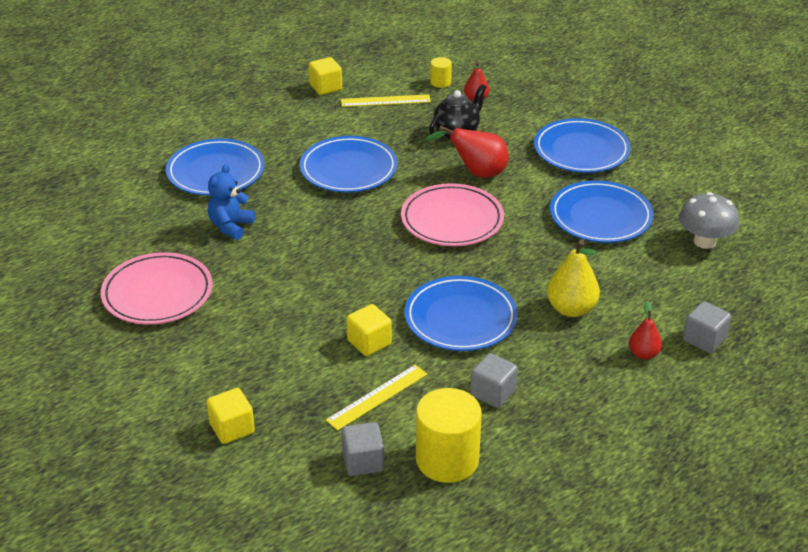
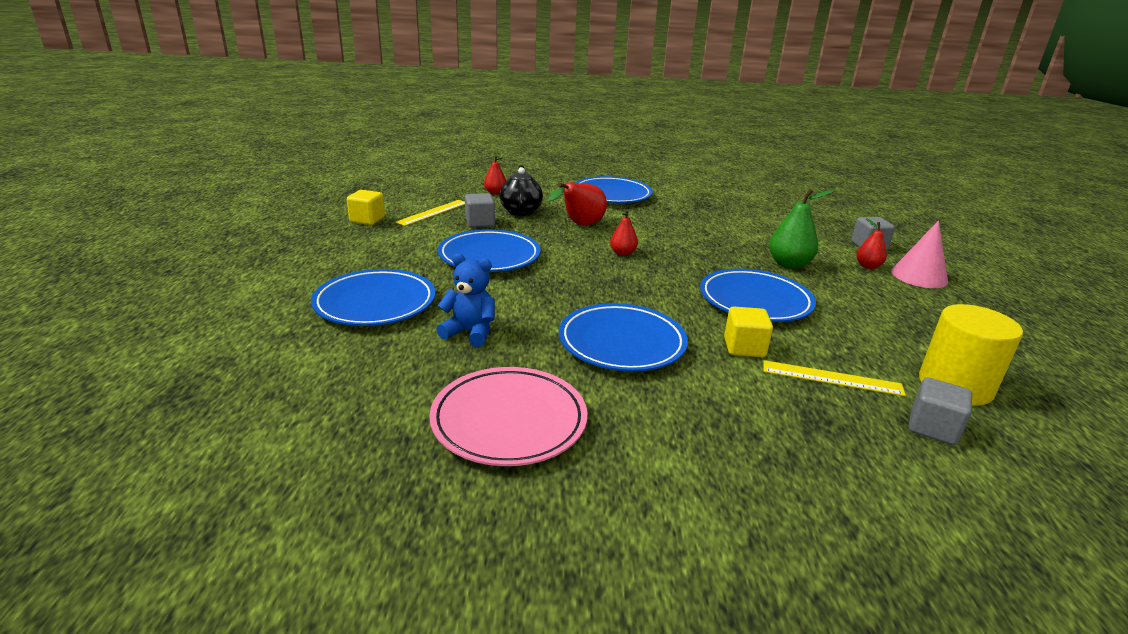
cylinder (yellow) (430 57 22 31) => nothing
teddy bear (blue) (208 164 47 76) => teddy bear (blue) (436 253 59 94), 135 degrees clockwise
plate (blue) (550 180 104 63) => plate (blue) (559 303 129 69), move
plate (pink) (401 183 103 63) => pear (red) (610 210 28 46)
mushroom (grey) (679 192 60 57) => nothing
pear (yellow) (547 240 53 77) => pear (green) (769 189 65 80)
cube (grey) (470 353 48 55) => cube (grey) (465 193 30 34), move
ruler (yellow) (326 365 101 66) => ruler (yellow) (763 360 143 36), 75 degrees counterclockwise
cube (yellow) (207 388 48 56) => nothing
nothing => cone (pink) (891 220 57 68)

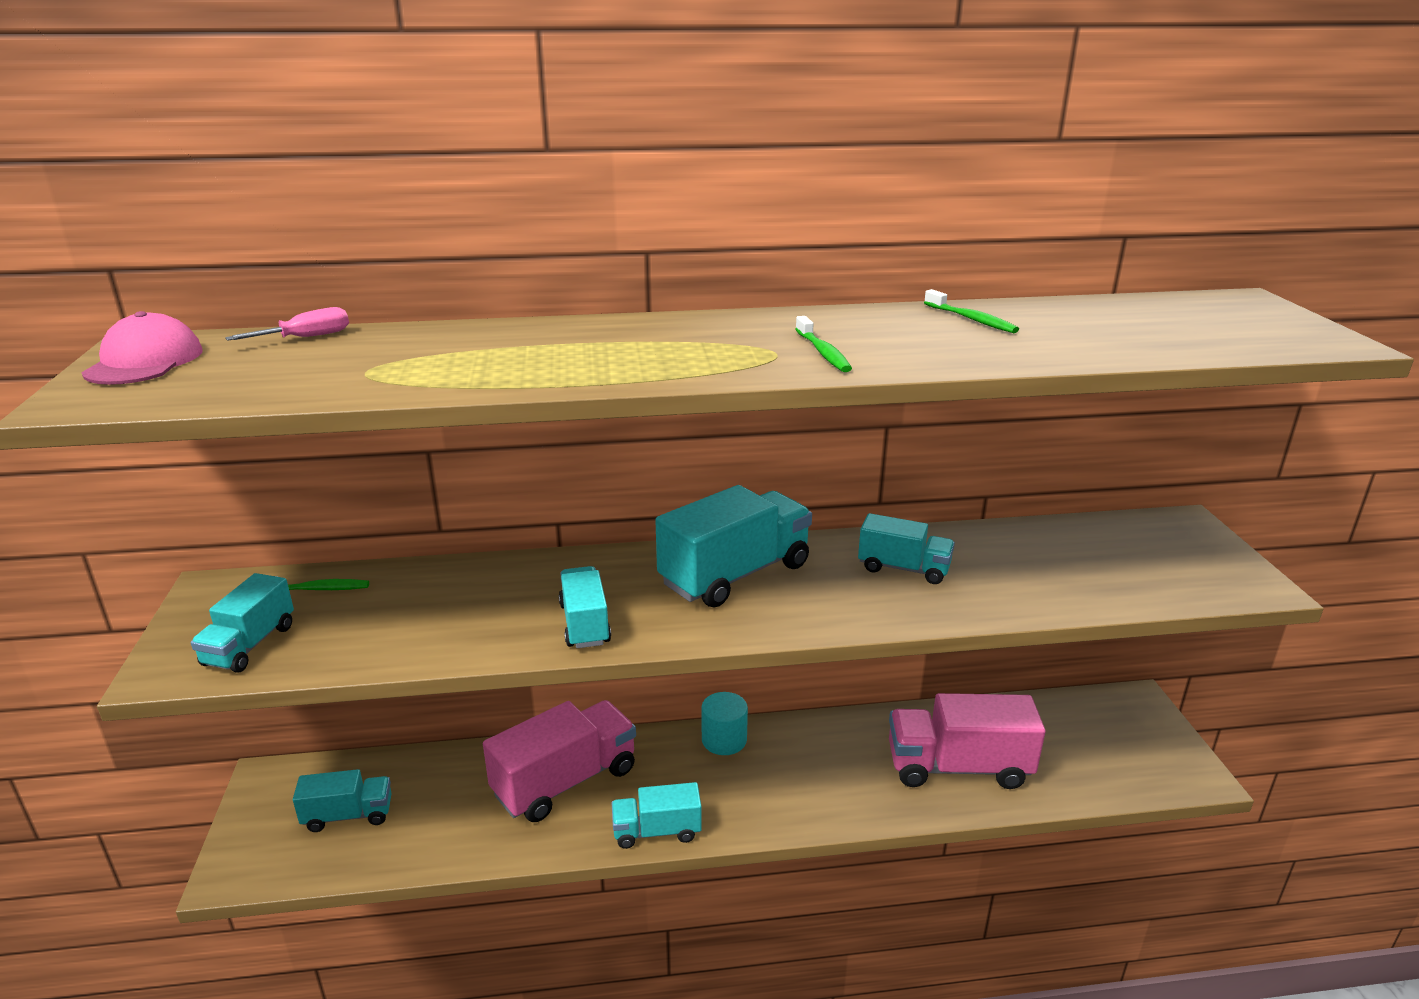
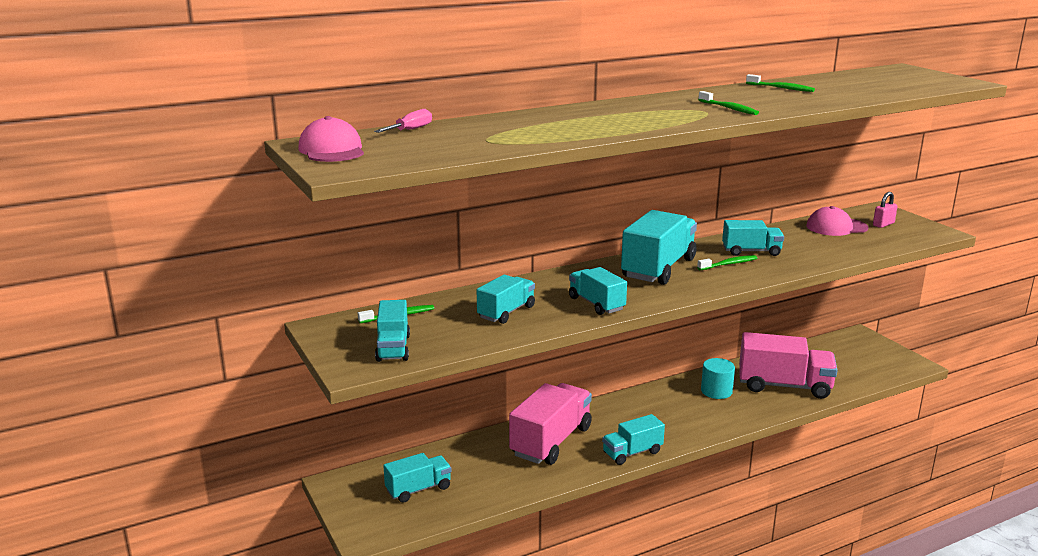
cylinder (turquoise) (701 692 47 63) => cylinder (turquoise) (701 358 34 41), move
truck (pink) (889 693 157 96) => truck (pink) (739 332 98 67), 150 degrees counterclockwise
nothing => padlock (pink) (873 192 25 36)
nothing => cap (pink) (806 206 62 30)
nothing => toothbrush (green) (697 255 60 15)
nothing => truck (turquoise) (477 275 58 49)

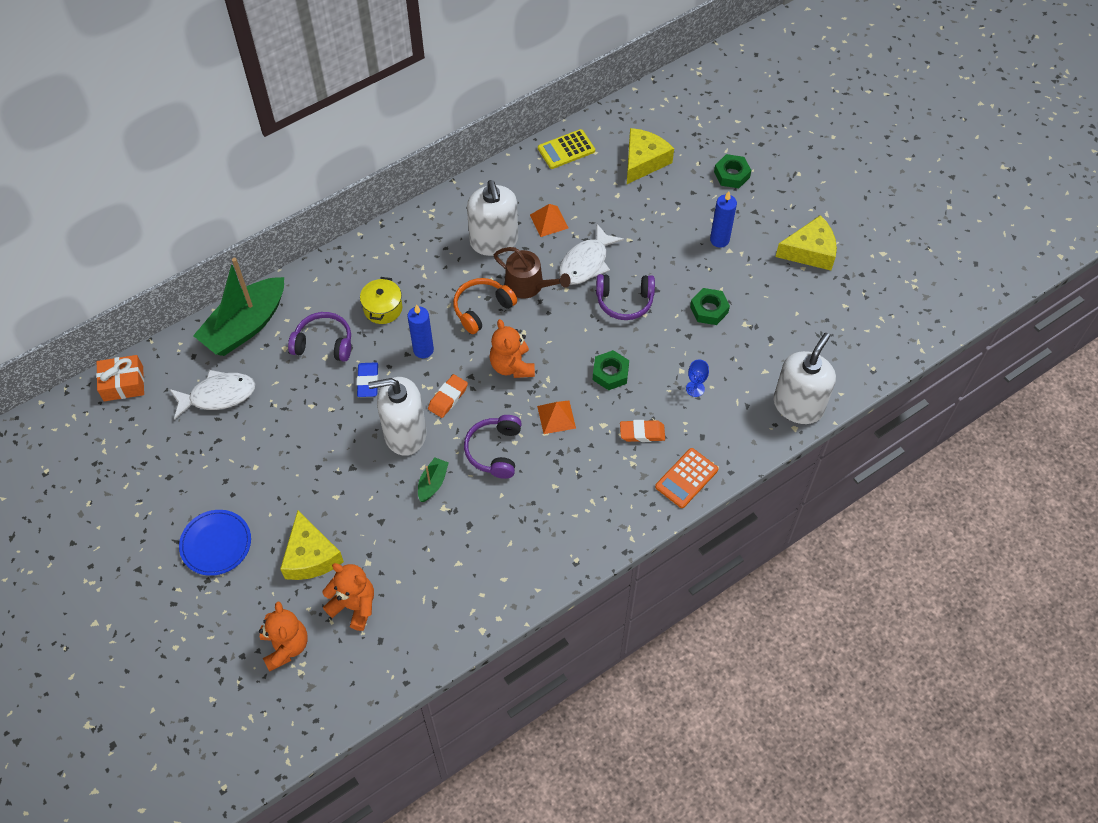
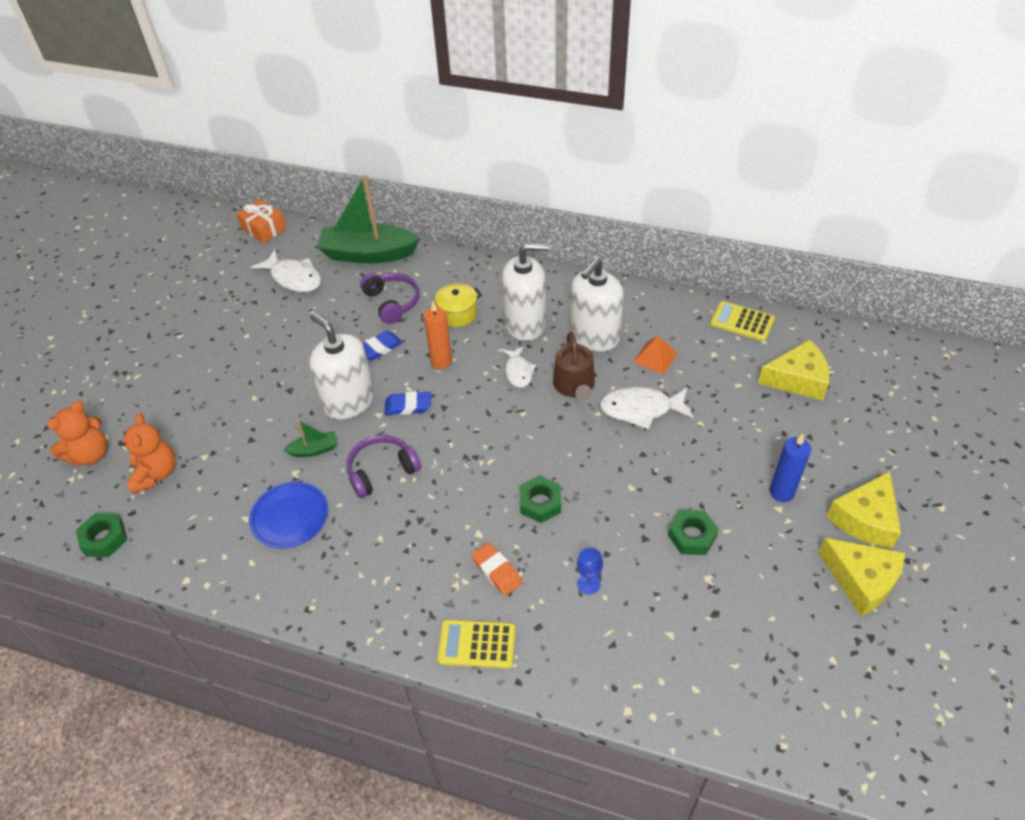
nut (green) (714 154 37 34) => nut (green) (76 513 51 44), move
headphones (purple) (596 274 59 46) => nothing
headphones (orange) (453 278 64 56) => fish (white) (502 346 34 42)
candle (blue) (407 304 27 54) => candle (orange) (424 301 28 68)
teddy bear (orange) (489 319 46 59) => nothing
soap dispenser (white) (774 333 62 91) => soap dispenser (white) (502 243 47 98), move
eraser (orange) (428 374 40 44) => eraser (blue) (385 391 46 24)
pyramid (orange) (537 401 39 33) => nothing
calculator (orange) (655 448 63 60) => calculator (yellow) (438 620 77 49)
plate (blue) (179 510 72 66) => plate (blue) (249 482 79 67), move
cheese (yellow) (280 511 64 69) => cheese (yellow) (826 471 75 77), move

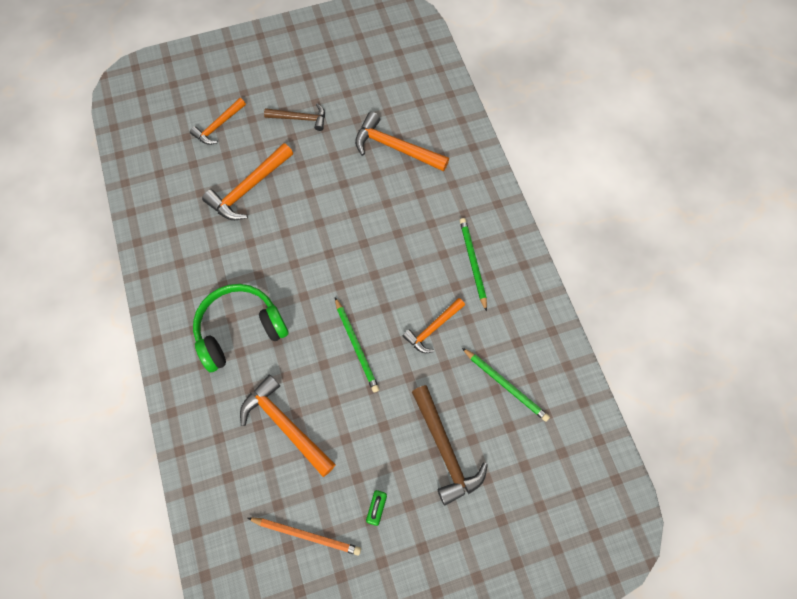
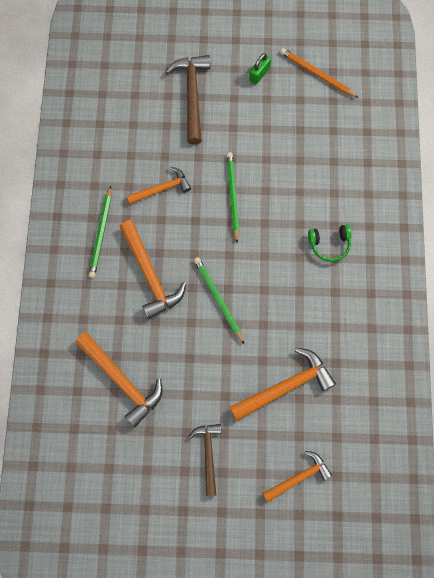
hammer (brown) (264 103 61 28) => hammer (brown) (188 424 33 72), 60 degrees clockwise
headphones (green) (193 284 96 88) => headphones (green) (308 224 43 38), x0.52
pencil (green) (462 348 88 74) => pencil (green) (194 257 50 87), move
hammer (orange) (240 374 96 103) => hammer (orange) (119 220 67 99), move

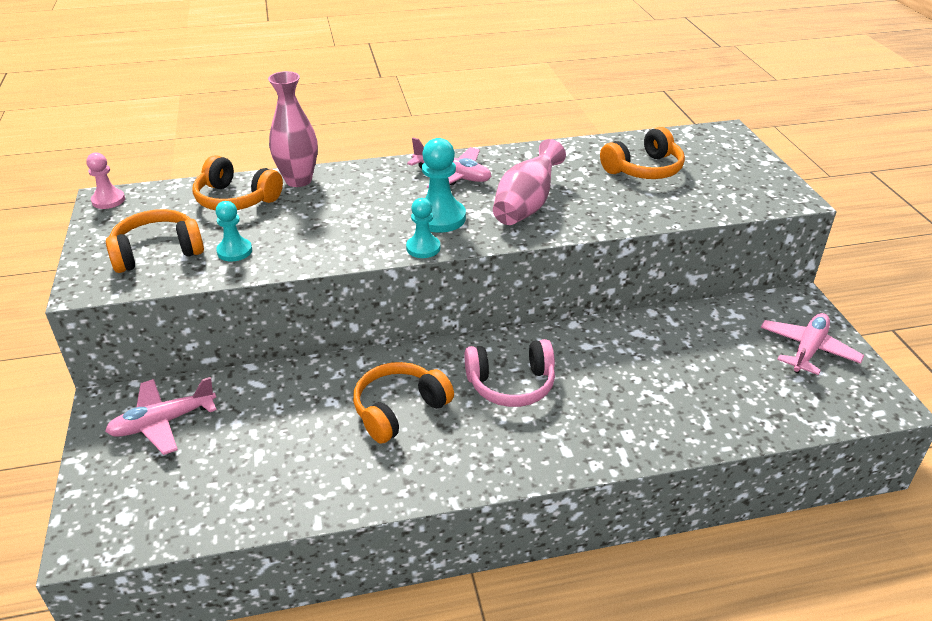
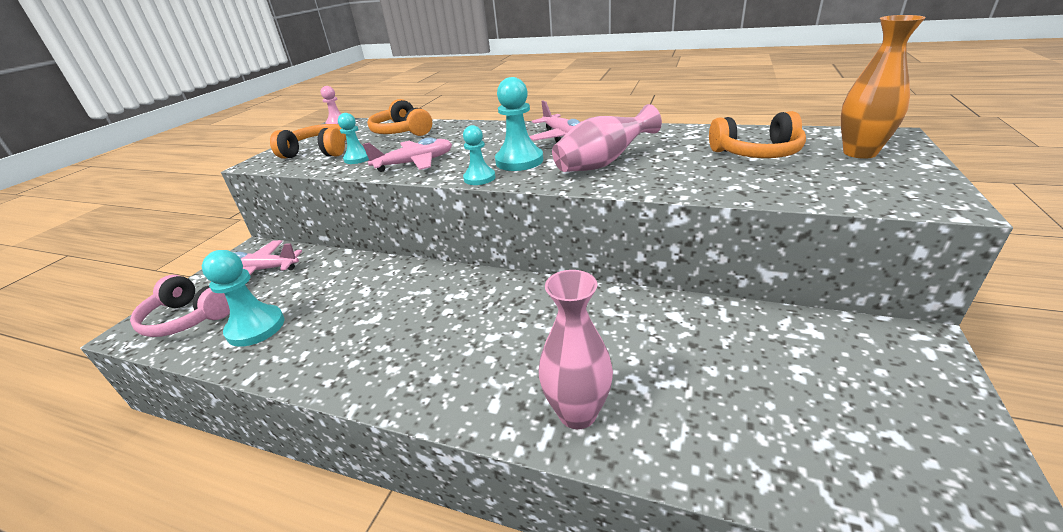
vase (pink) (268 71 50 116) => vase (pink) (539 270 74 159), move
plane (pink) (761 313 103 62) => plane (pink) (363 137 89 35), move
headphones (pink) (464 339 91 68) => headphones (pink) (130 275 100 62), move
headphones (orange) (353 362 101 81) => nothing
nothing => vase (orange) (841 15 85 144)
nothing => pawn (turquoise) (202 250 82 97)

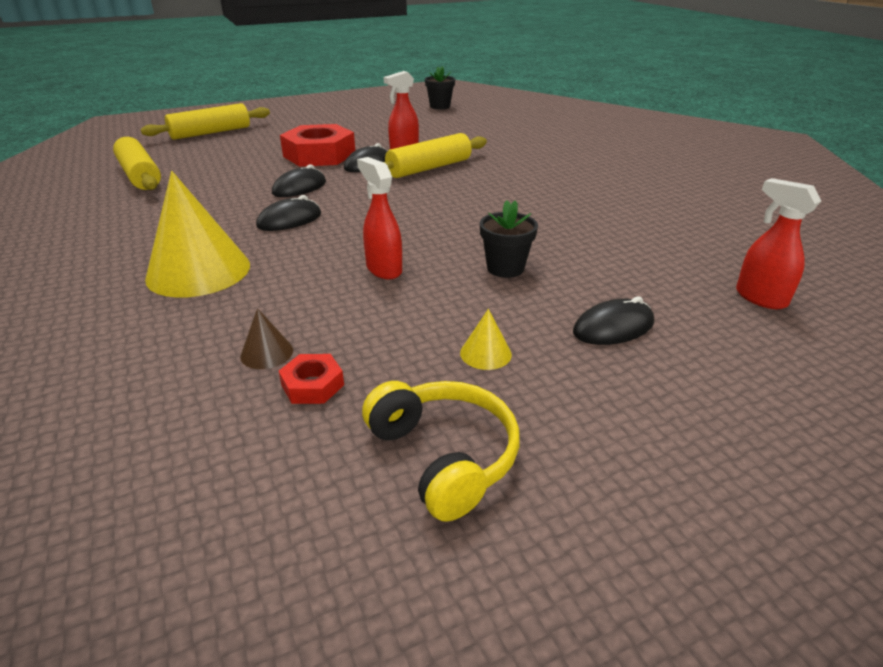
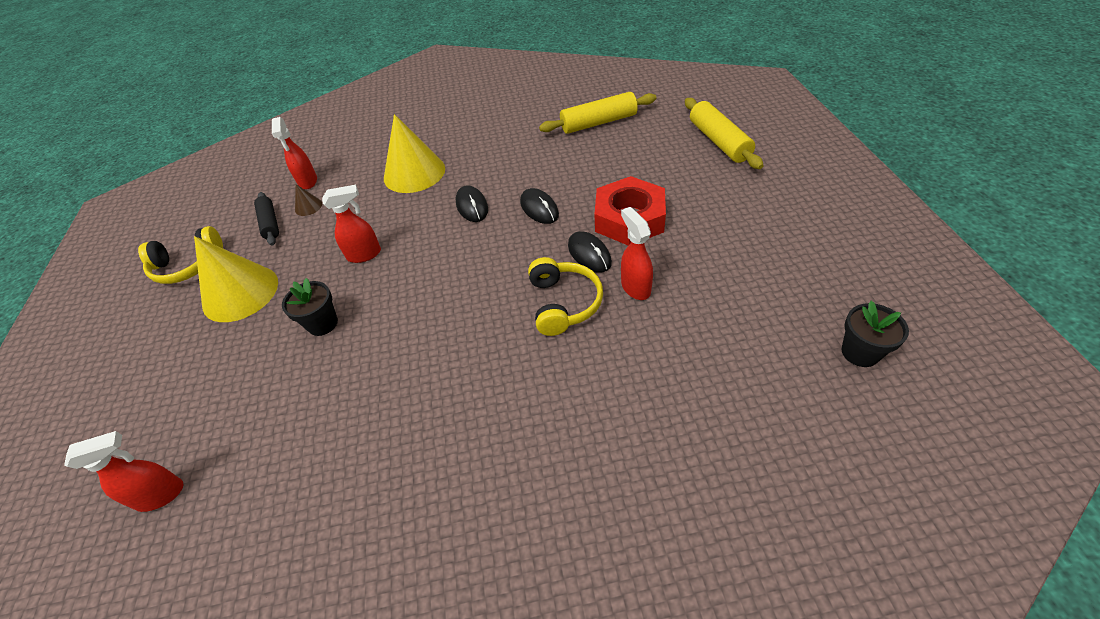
rolling pin (yellow) (384 133 103 45) => headphones (yellow) (528 257 75 79)
mouse (black) (573 296 81 49) => nothing
cone (yellow) (460 309 52 61) => cone (yellow) (194 236 84 86), x2.38
nut (red) (279 354 65 50) => rolling pin (black) (254 192 25 54)
nothing => spray bottle (red) (272 117 45 73)

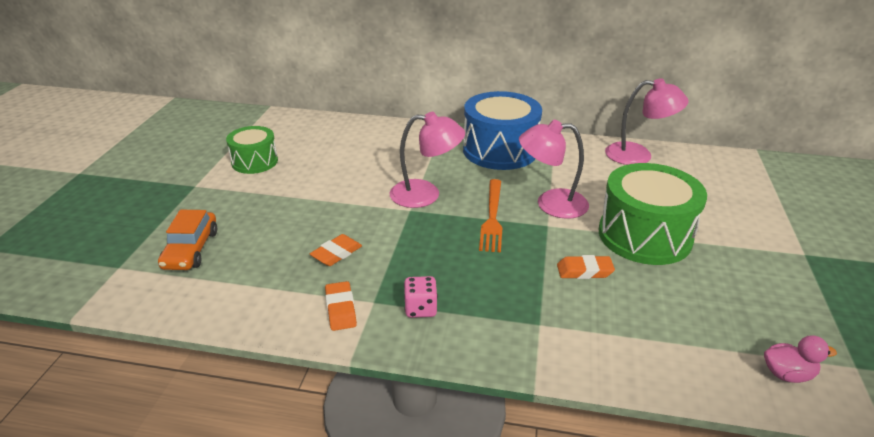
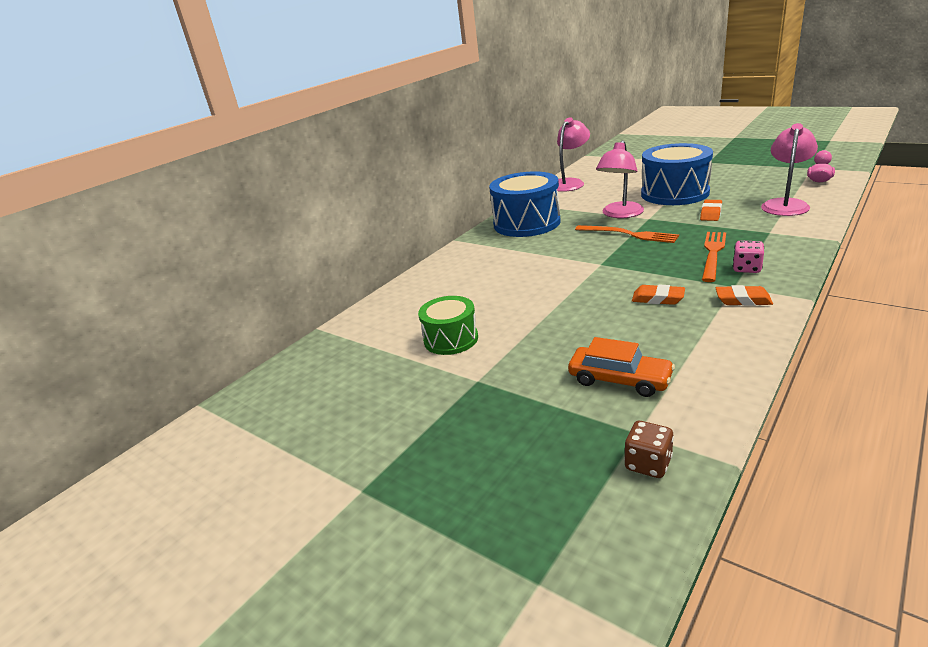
lamp (pink) (390 112 75 96) => lamp (pink) (761 123 57 93), move
drum (green) (599 163 108 102) => drum (blue) (641 143 72 62)
eraser (orange) (310 234 52 32) => eraser (orange) (632 284 53 21), 45 degrees counterclockwise
nothing => fork (orange) (702 232 24 50)
nothing => dice (brown) (624 421 50 57)

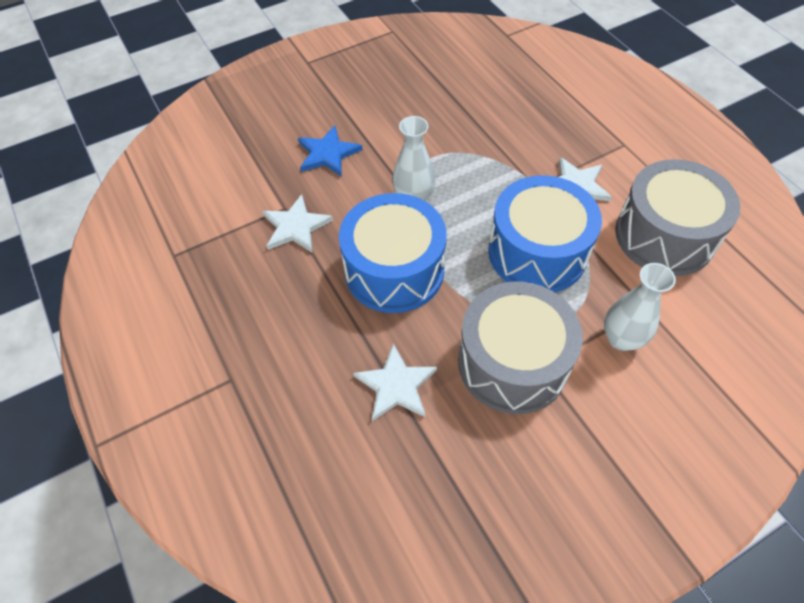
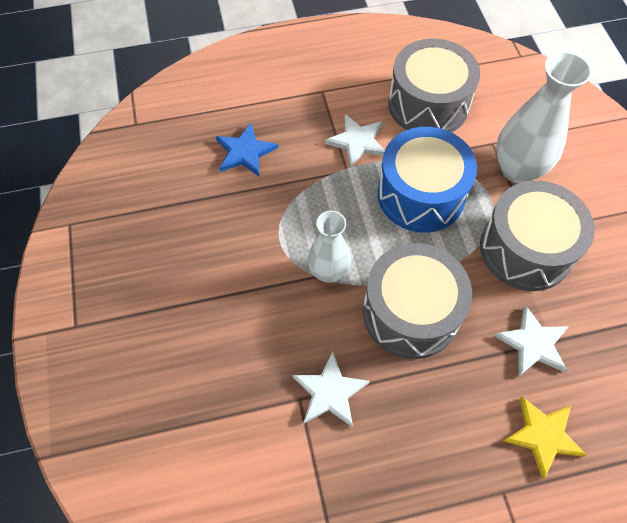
star (blue) (298 126 65 51) => star (blue) (216 123 62 53), move
drum (blue) (339 193 108 120) => drum (grey) (363 243 109 116)
vase (white) (604 263 72 88) => vase (white) (496 51 96 132), x1.57
nothing => star (yellow) (503 396 84 83)

